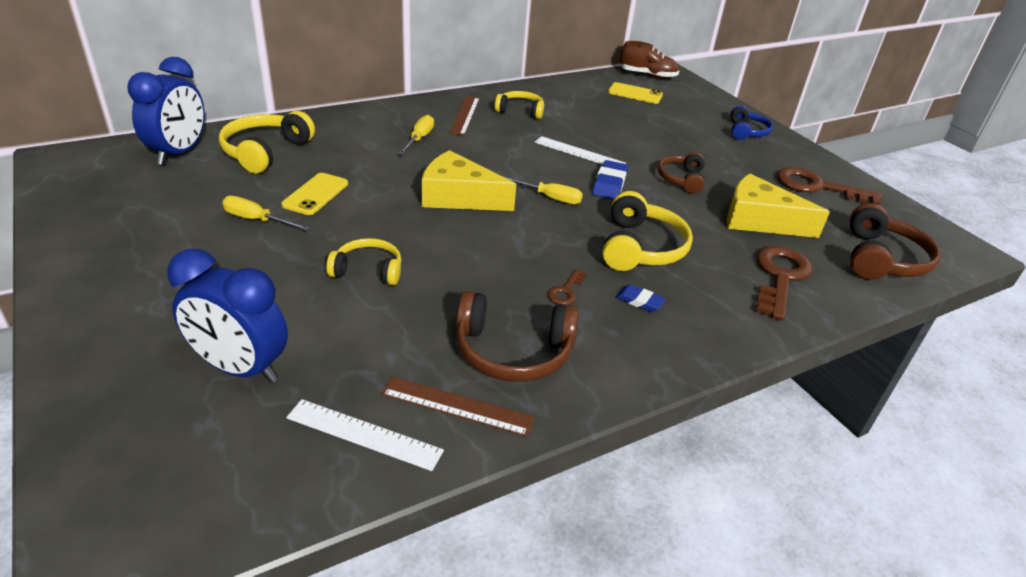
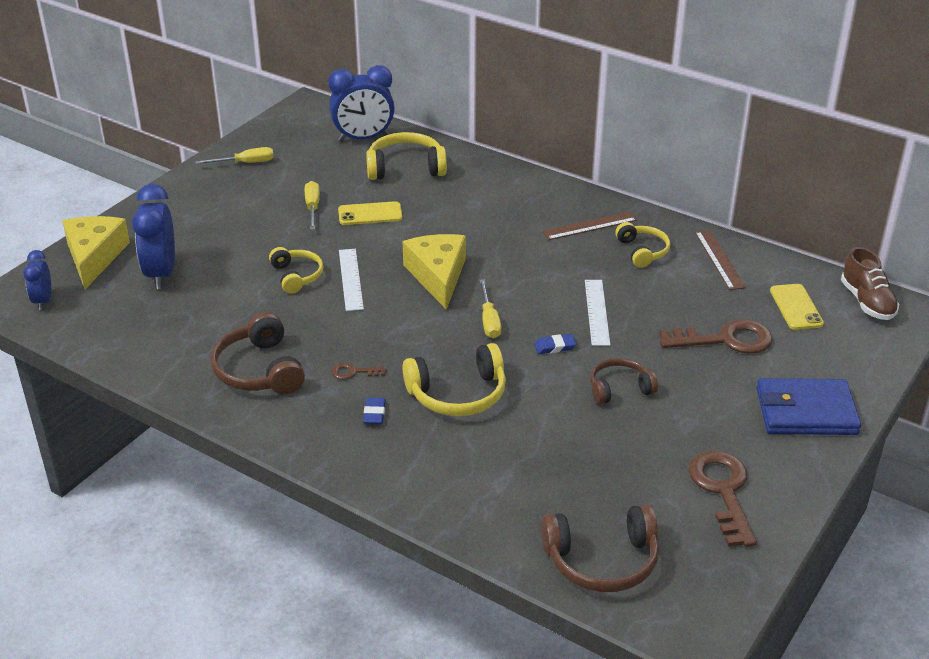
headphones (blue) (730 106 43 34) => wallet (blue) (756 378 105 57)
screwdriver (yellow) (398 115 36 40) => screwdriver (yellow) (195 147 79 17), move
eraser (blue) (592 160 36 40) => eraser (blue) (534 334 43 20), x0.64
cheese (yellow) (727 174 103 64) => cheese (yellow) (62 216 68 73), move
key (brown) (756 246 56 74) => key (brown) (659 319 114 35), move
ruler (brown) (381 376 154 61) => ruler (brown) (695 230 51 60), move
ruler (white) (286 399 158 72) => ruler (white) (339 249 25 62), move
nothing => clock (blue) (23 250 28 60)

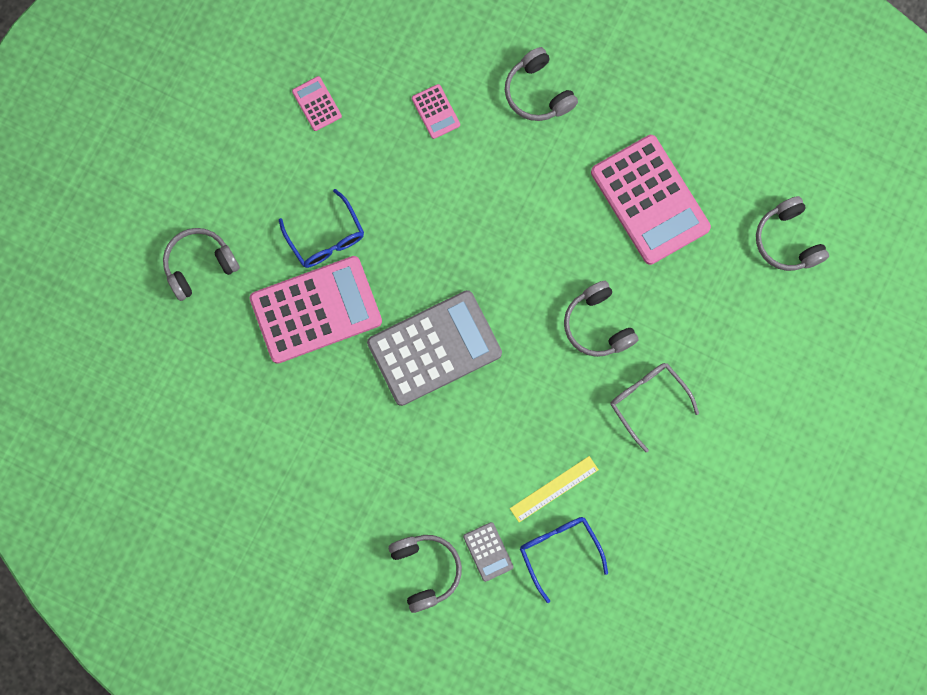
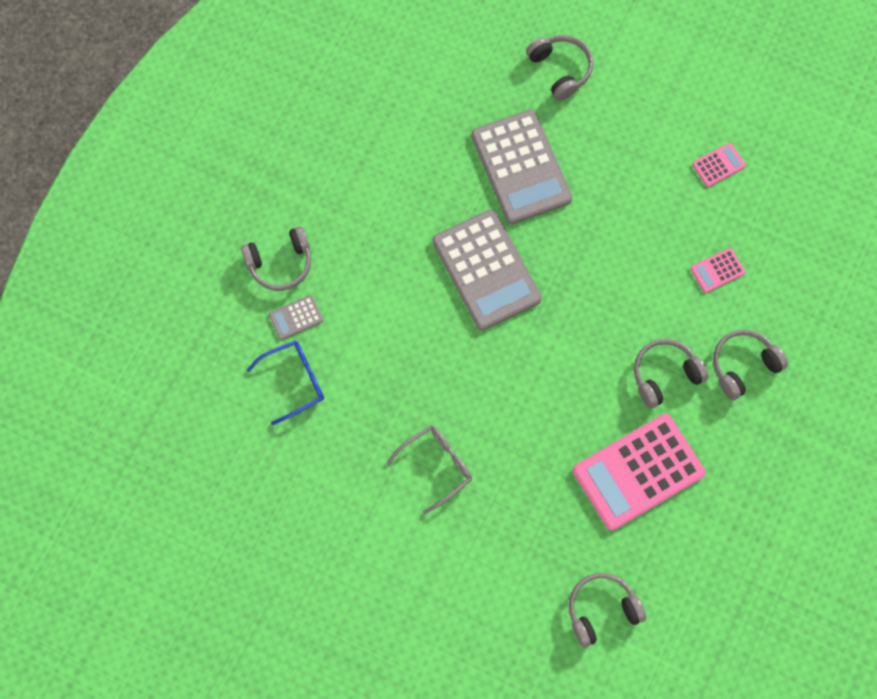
glasses (blue) (279 189 85 79) => nothing
calculator (pink) (249 256 133 108) => calculator (grey) (471 110 101 114)
headphones (grey) (564 281 74 76) => headphones (grey) (634 339 75 69), move
ruler (yellow) (510 456 89 66) => nothing

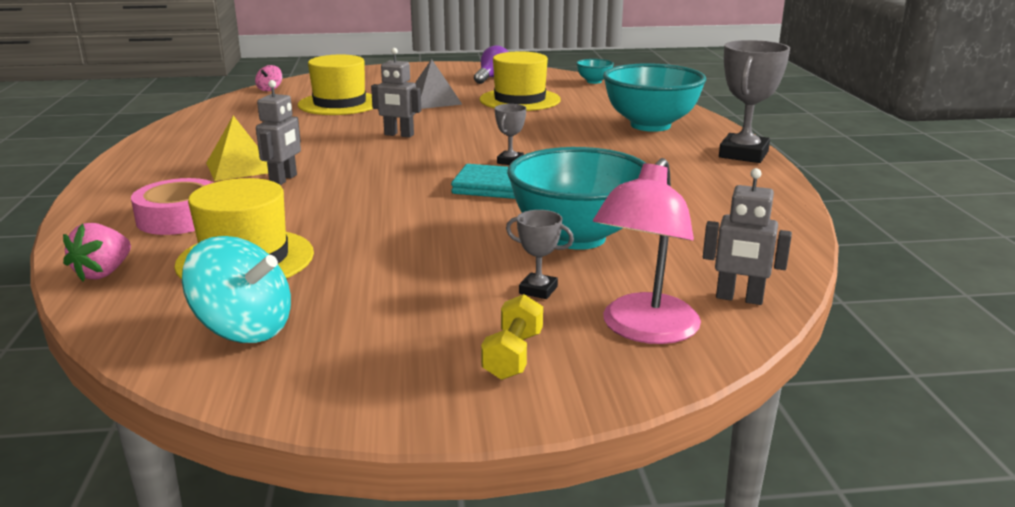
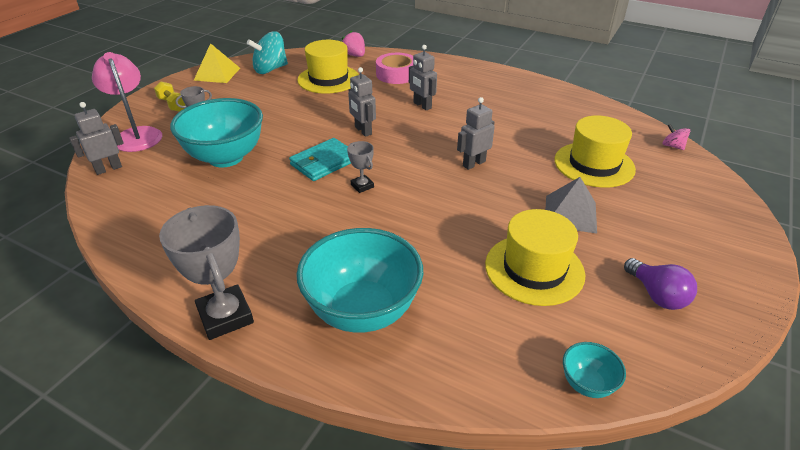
pyramid (yellow) (206 116 62 65) => pyramid (yellow) (193 43 47 40), move
nothing => robot (grey) (348 67 28 70)

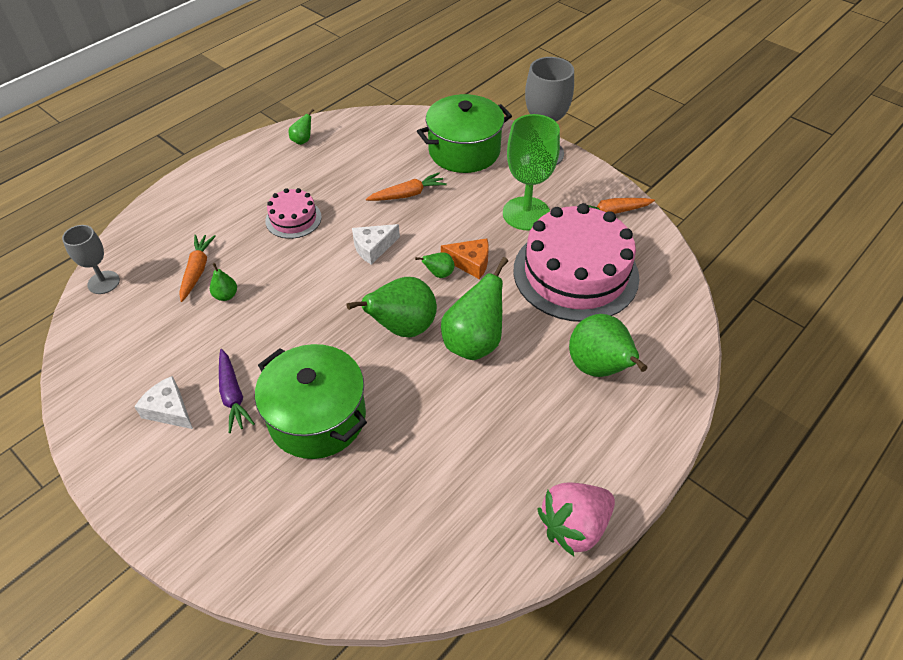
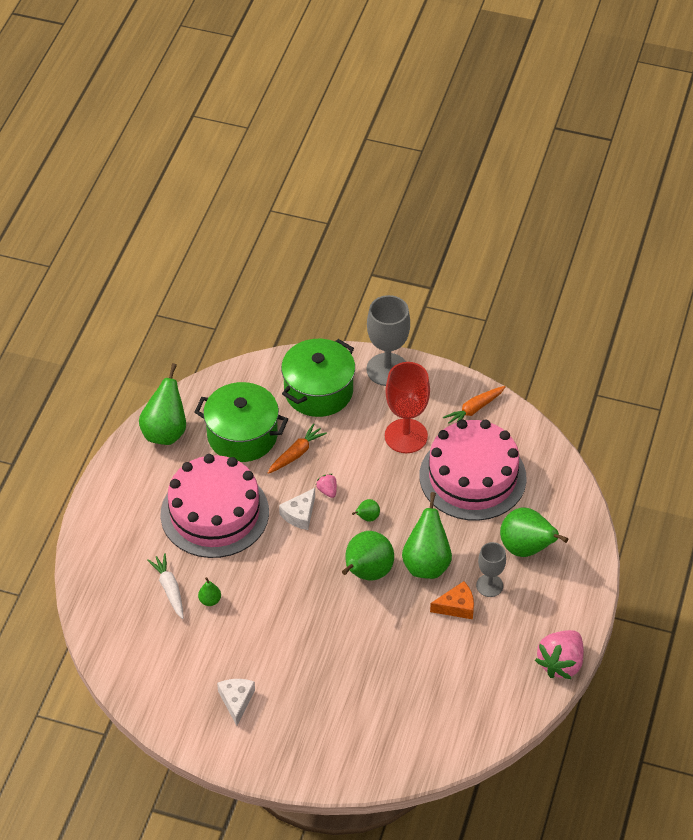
pear (green) (289 109 25 36) => pear (green) (139 363 47 82), x2.18
goblet (green) (503 114 57 116) => goblet (red) (385 362 45 91)
cake (pink) (265 188 57 51) => cake (pink) (161 454 108 104), x2.11
goblet (grey) (62 225 58 69) => goblet (grey) (476 542 30 55), move
carrot (orange) (179 235 37 67) => carrot (white) (147 553 37 66)
cheese (orange) (441 238 48 41) => cheese (orange) (430 581 44 38), move
pot (green) (255 344 112 115) => pot (green) (194 382 94 80), move
carrot (purple) (219 349 36 84) => nothing
cheese (white) (134 376 59 53) => cheese (white) (217 679 38 47), 75 degrees clockwise
nothing => strawberry (pink) (316 474 21 24)

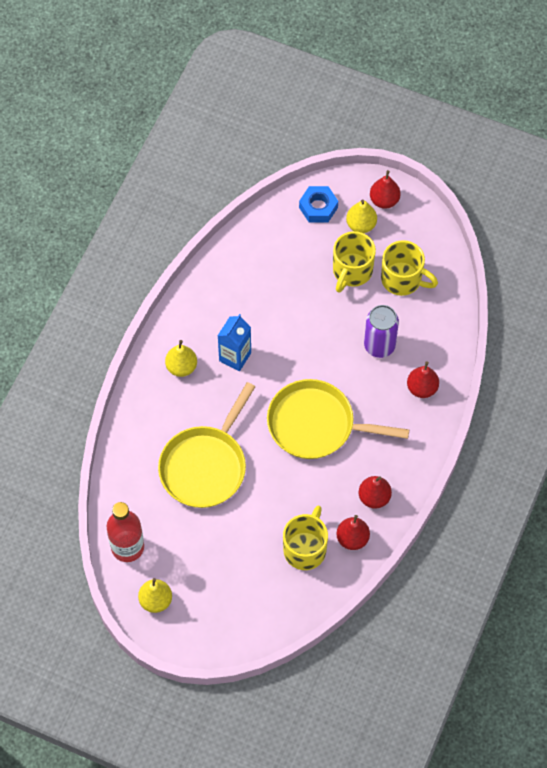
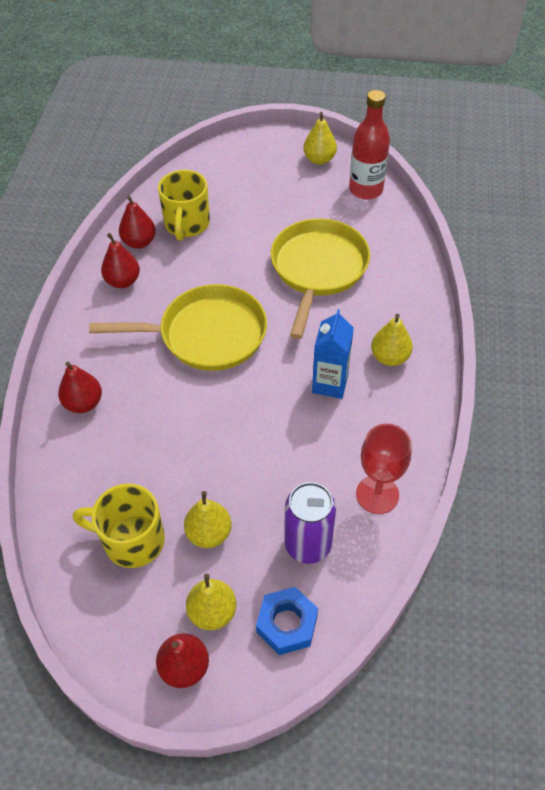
mug (yellow) (333 231 43 62) => pear (yellow) (184 491 48 57)
can (purple) (364 305 35 53) => can (purple) (284 482 52 82), move
nothing => goblet (red) (356 424 56 90)

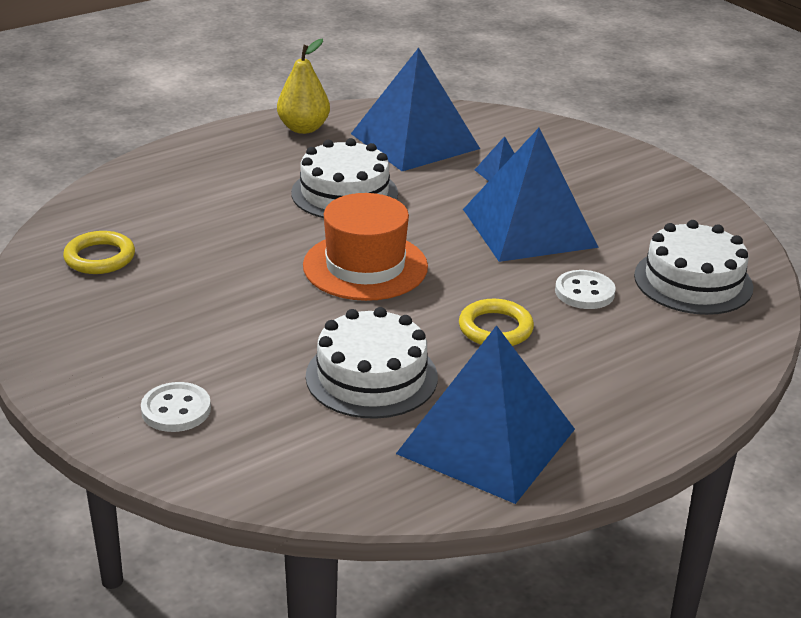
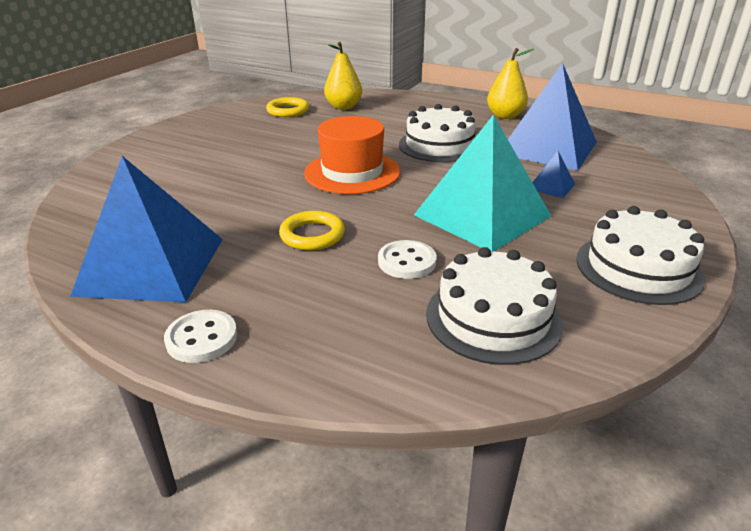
pyramid (blue) (463 128 136 134) => pyramid (turquoise) (414 115 137 136)
cake (white) (306 307 132 112) => cake (white) (576 206 129 99), move
button (white) (141 382 70 50) => button (white) (164 310 73 53), move
nothing => pear (yellow) (324 42 38 68)

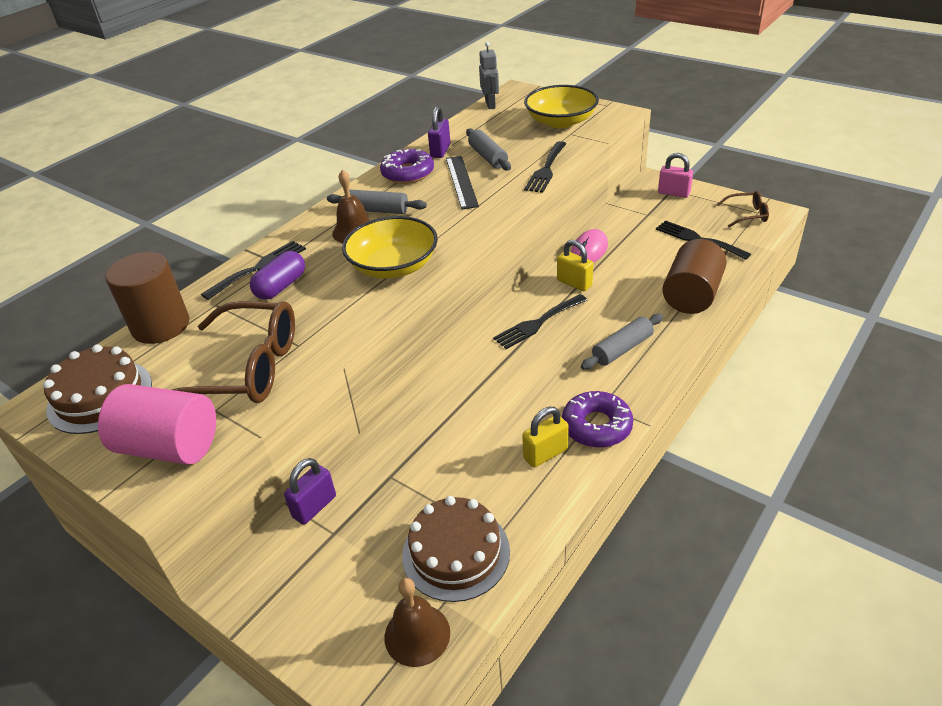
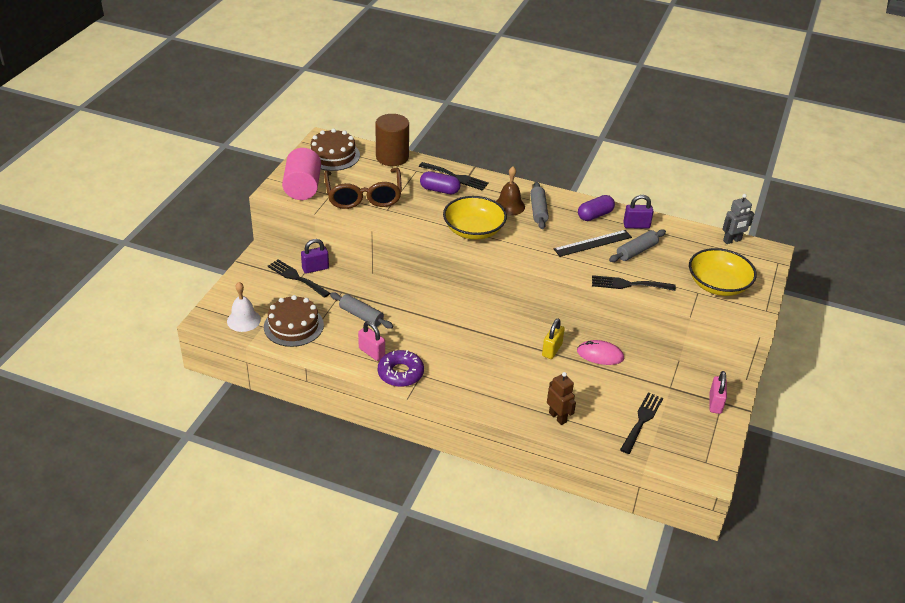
donut (purple) (380 149 54 35) => capsule (purple) (578 195 37 26)
glasses (brown) (717 191 52 36) => nothing
cylinder (brown) (662 239 65 75) => robot (brown) (547 372 29 53)
fork (black) (493 294 94 55) => fork (black) (268 259 62 39), move
rolling pin (grey) (581 314 82 56) => rolling pin (grey) (330 292 63 37), move
padlock (yellow) (522 407 47 60) => padlock (pink) (358 321 27 40)
padlock (purple) (284 458 52 67) => padlock (purple) (301 239 28 34), 45 degrees counterclockwise
bell (brown) (385 578 65 89) => bell (white) (227 282 34 50)

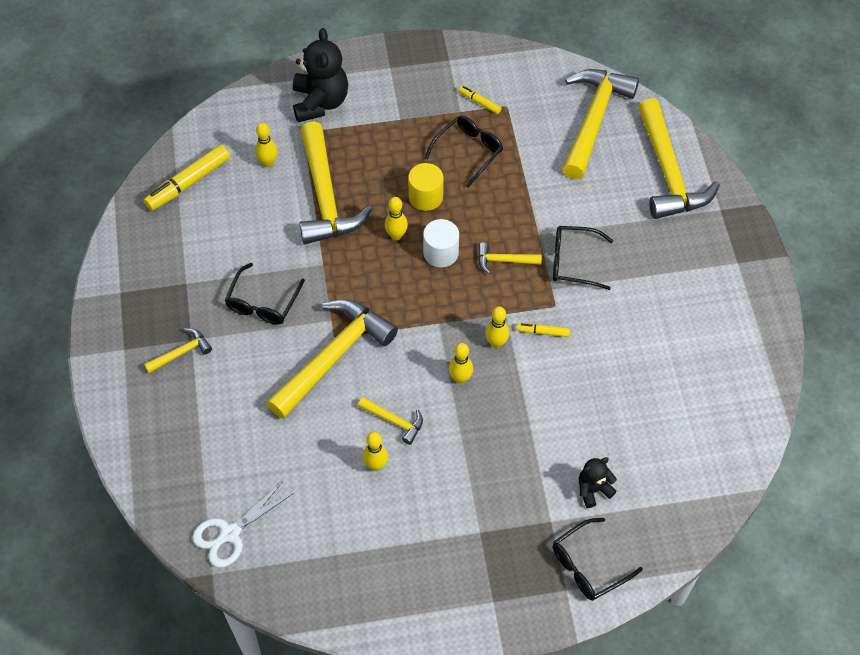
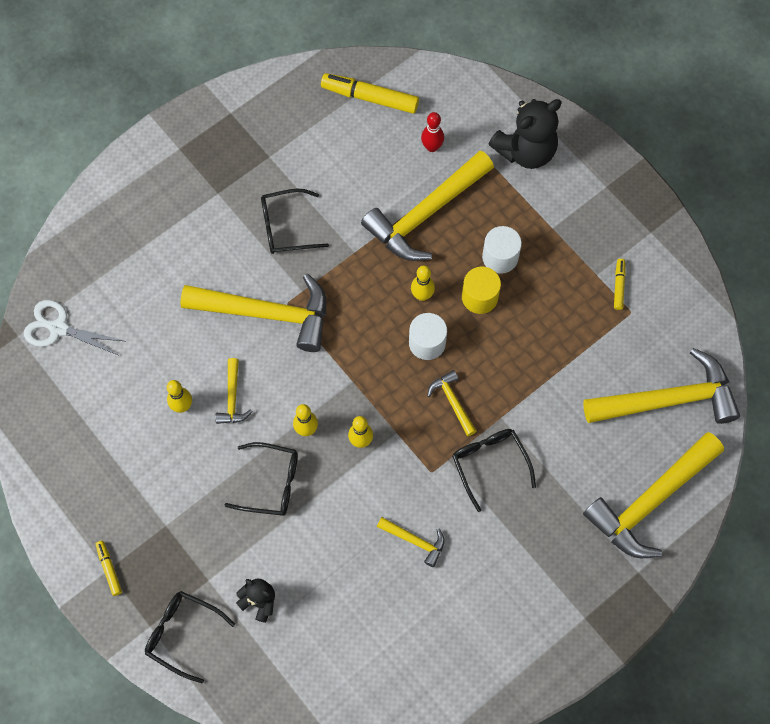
glasses (black) (425 116 78 72) => glasses (black) (225 442 73 74), move
bowling pin (yellow) (255 122 23 45) => bowling pin (red) (421 112 23 40)
marker (yellow) (517 323 53 14) => marker (yellow) (96 541 26 55), move
hammer (yellow) (144 328 68 45) => hammer (yellow) (377 517 68 50), move
nothing => cylinder (white) (482 226 40 48)

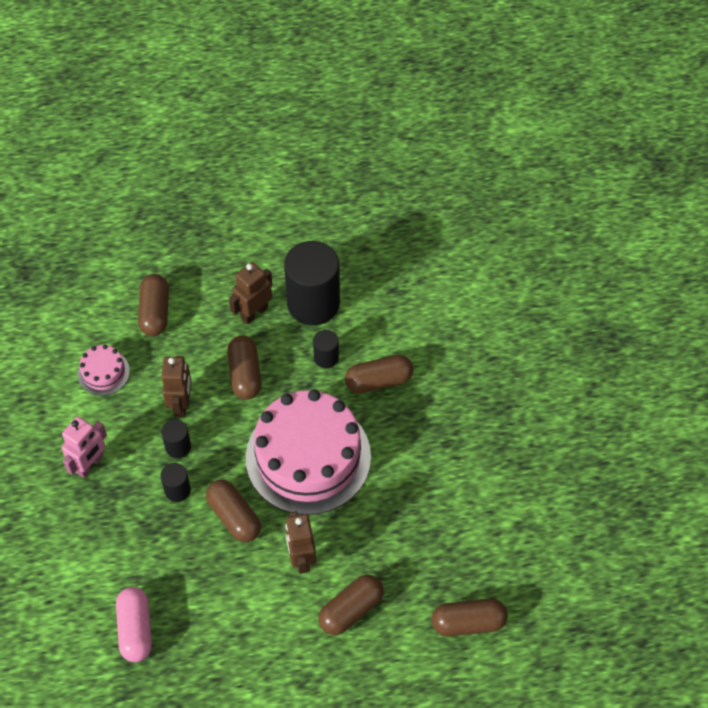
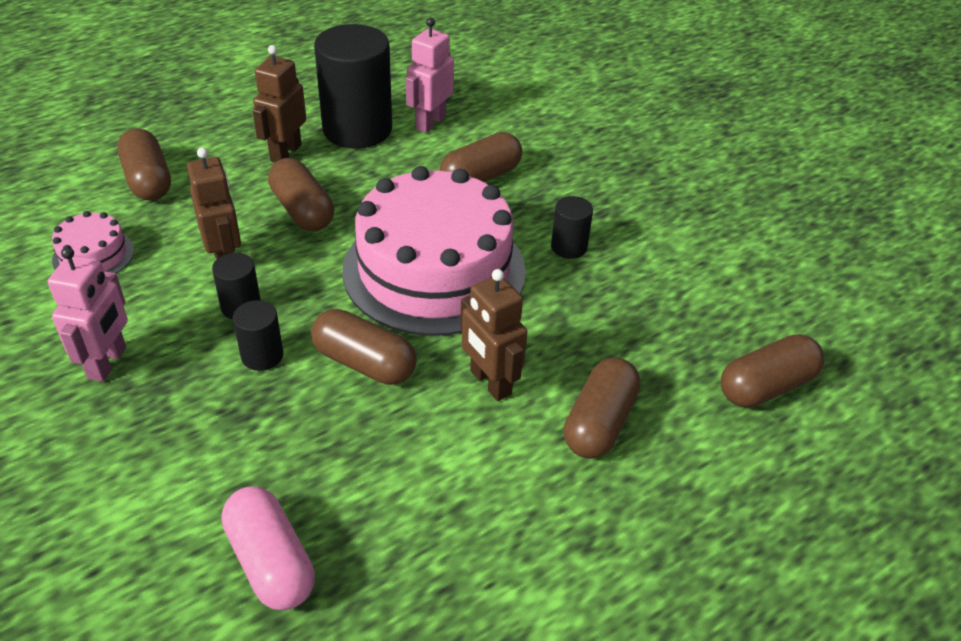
cylinder (black) (313 330 26 38) => cylinder (black) (551 196 42 63), move
nothing => robot (pink) (406 18 48 115)

